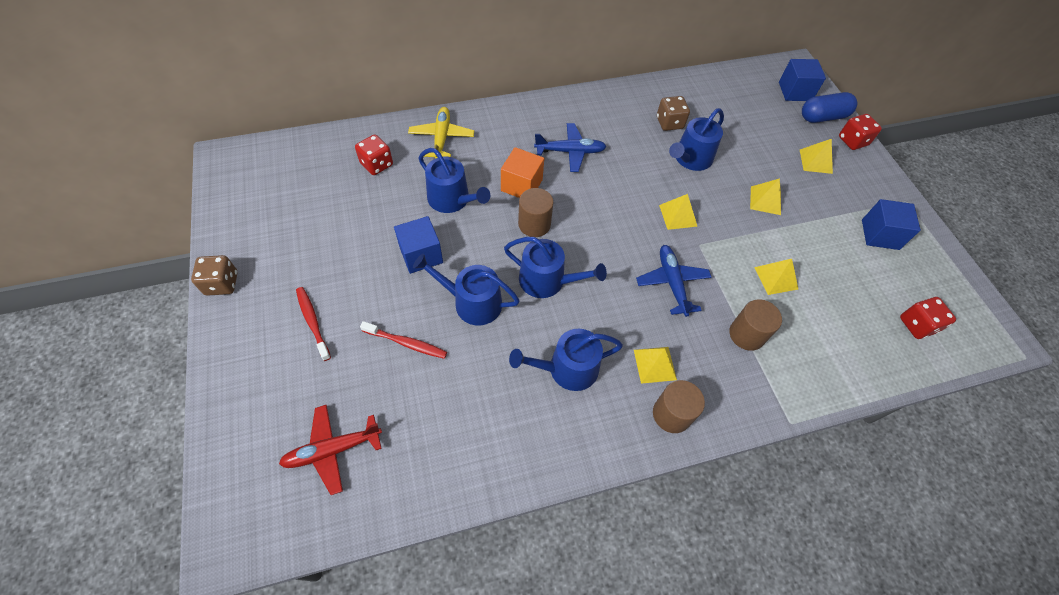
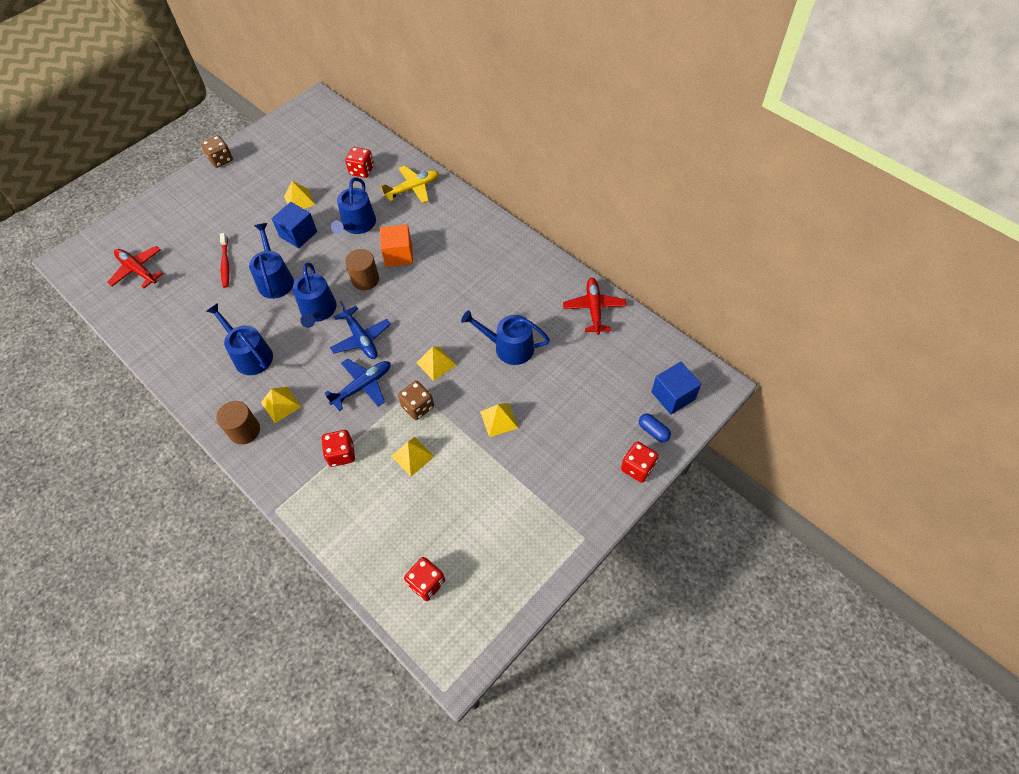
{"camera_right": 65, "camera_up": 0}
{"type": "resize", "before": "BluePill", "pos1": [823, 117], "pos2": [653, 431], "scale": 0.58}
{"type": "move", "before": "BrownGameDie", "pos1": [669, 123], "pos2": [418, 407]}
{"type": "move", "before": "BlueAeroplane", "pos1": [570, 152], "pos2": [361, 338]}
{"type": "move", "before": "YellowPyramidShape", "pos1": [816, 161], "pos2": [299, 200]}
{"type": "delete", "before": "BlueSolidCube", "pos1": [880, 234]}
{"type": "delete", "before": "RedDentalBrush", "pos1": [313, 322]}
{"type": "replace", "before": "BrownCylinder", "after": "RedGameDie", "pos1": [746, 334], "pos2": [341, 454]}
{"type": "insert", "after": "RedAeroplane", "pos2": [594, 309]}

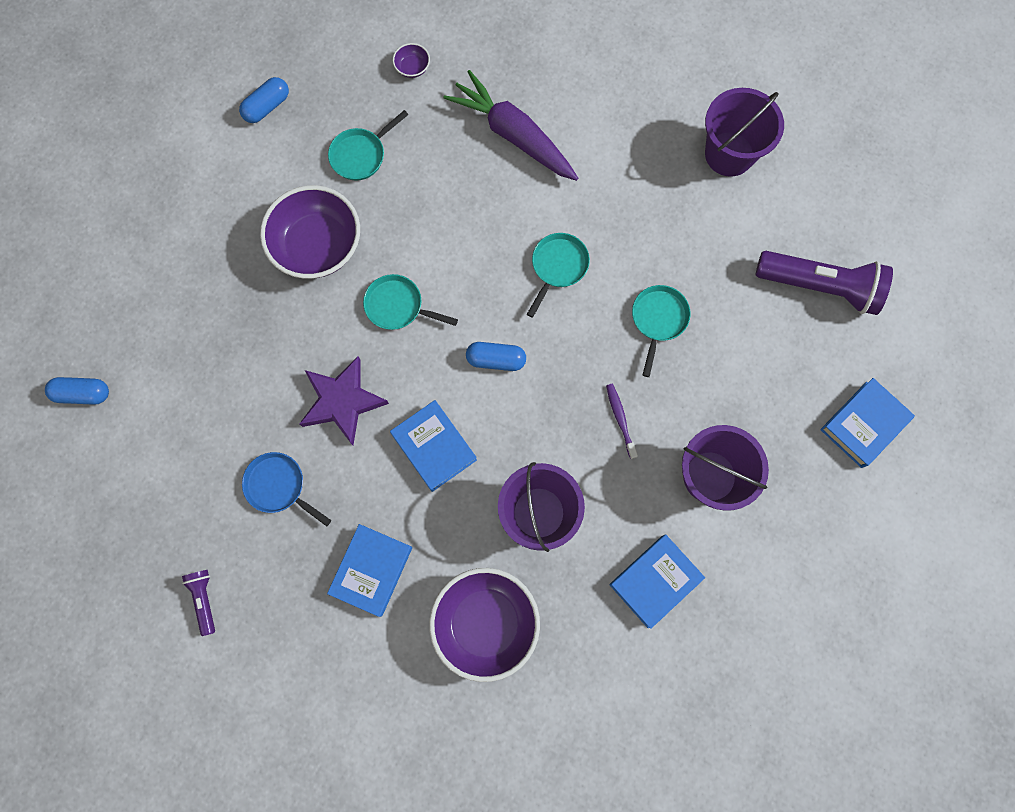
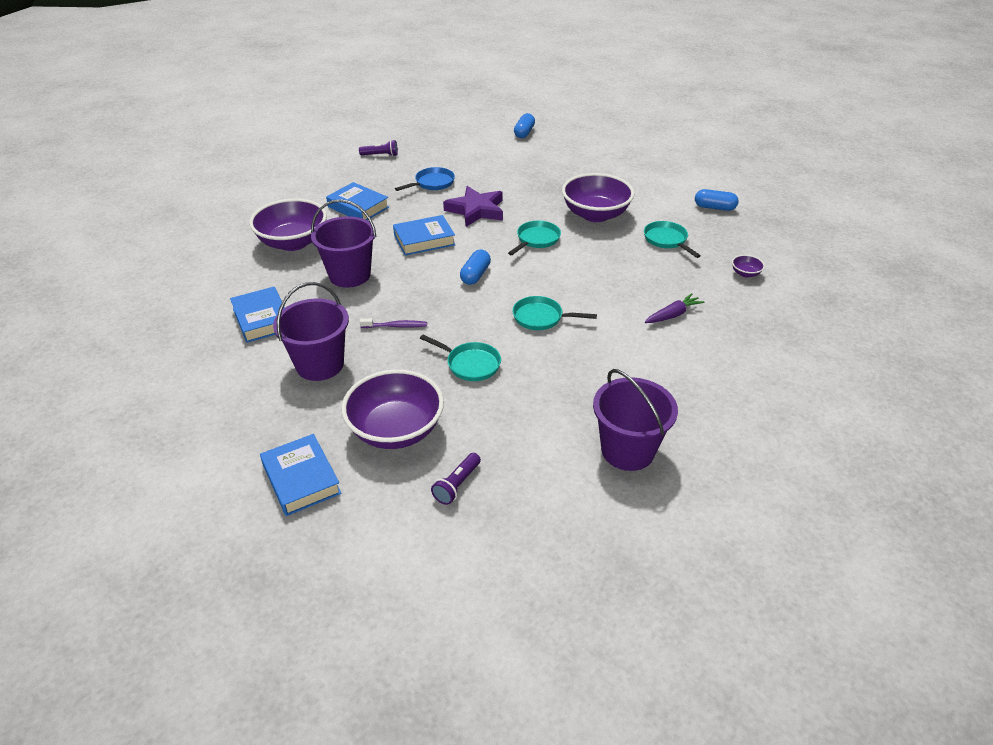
{"camera_right": 105, "camera_up": -35}
{"type": "resize", "before": "PurpleRootVegetable", "pos1": [513, 135], "pos2": [672, 315], "scale": 0.5}
{"type": "rotate", "before": "BluePill", "pos1": [267, 107], "pos2": [714, 208], "turn": -45}
{"type": "rotate", "before": "TurquoiseFryingPan", "pos1": [558, 267], "pos2": [541, 317], "turn": 150}
{"type": "resize", "before": "PurpleFlashlight", "pos1": [820, 286], "pos2": [457, 485], "scale": 0.47}
{"type": "insert", "after": "PurpleBowl", "pos2": [396, 430]}

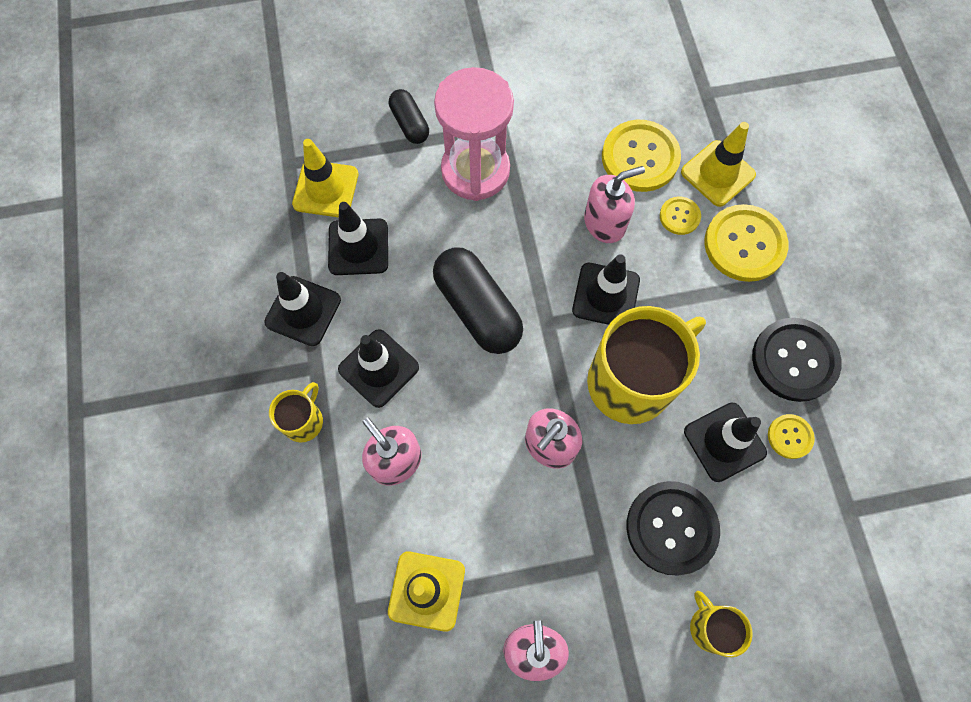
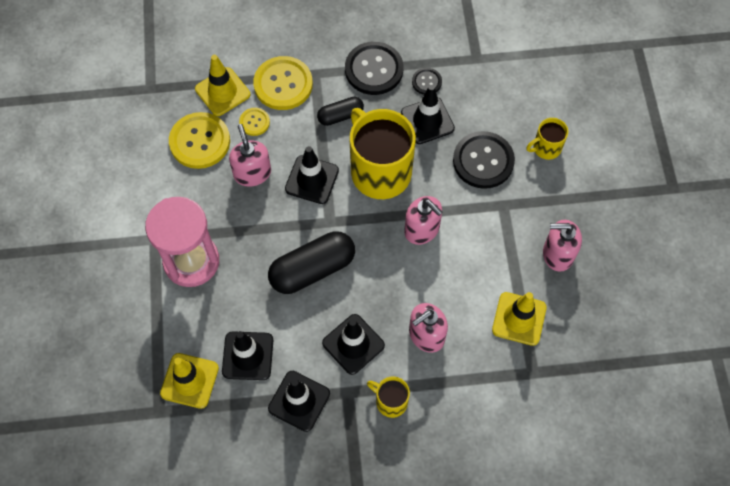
{"camera_right": -85, "camera_up": -5}
{"type": "move", "before": "EbonyPill", "pos1": [409, 124], "pos2": [340, 116]}
{"type": "recolor", "before": "YellowShirtButton", "after": "EbonyShirtButton", "pos1": [790, 437], "pos2": [426, 82]}

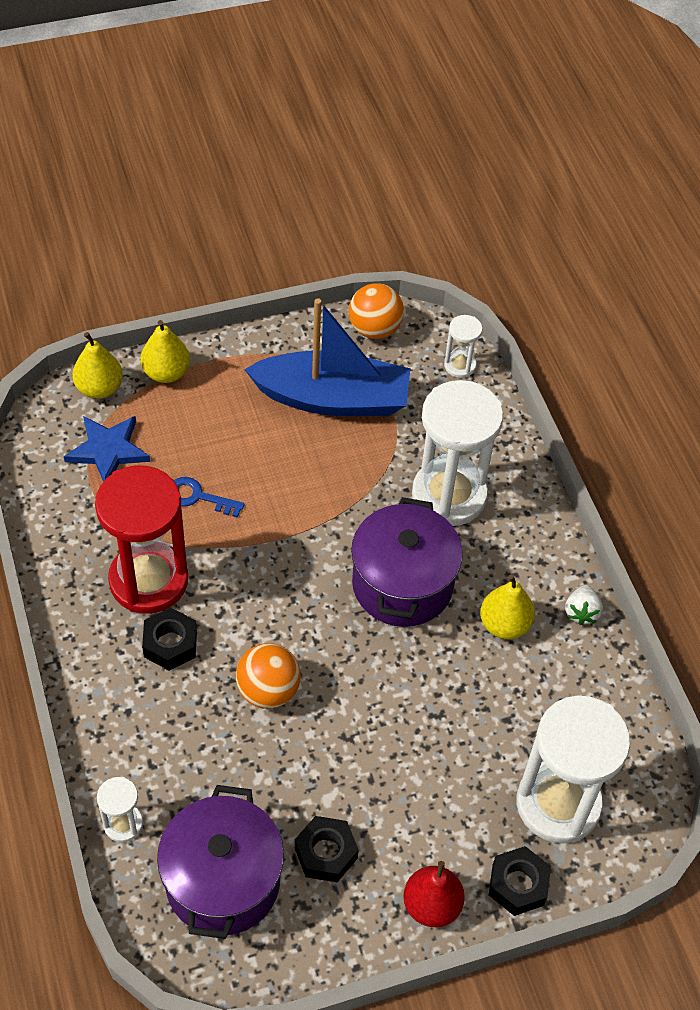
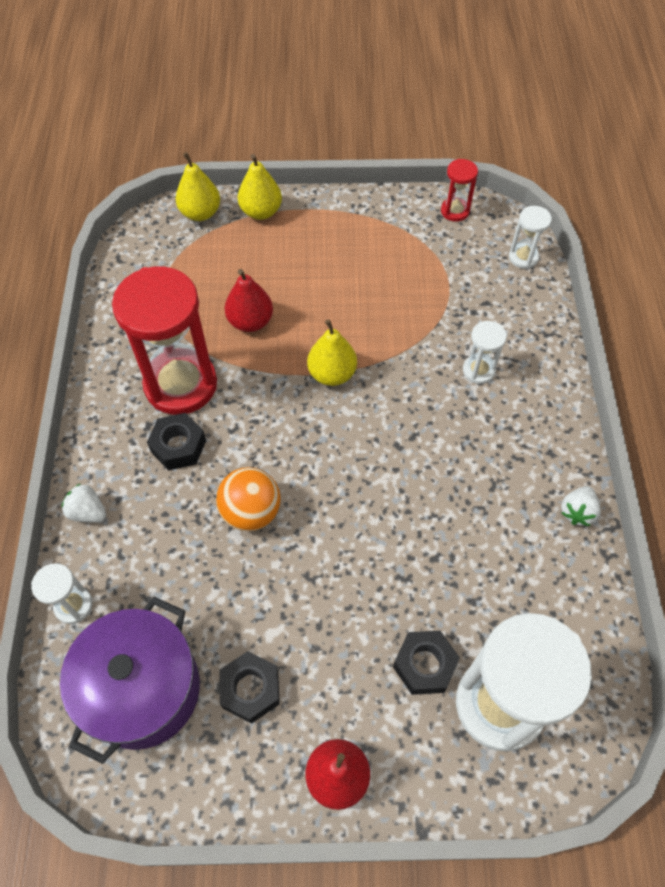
{"camera_right": 20, "camera_up": 5}
{"type": "replace", "before": "OrangeColouredSphere", "after": "RedSandTimer", "pos1": [374, 329], "pos2": [455, 211]}
{"type": "delete", "before": "BlueBoat", "pos1": [332, 398]}
{"type": "resize", "before": "WhiteSandTimer", "pos1": [449, 495], "pos2": [478, 370], "scale": 0.45}
{"type": "delete", "before": "BlueStarShape", "pos1": [108, 450]}
{"type": "replace", "before": "BlueLatchkey", "after": "RedPear", "pos1": [198, 497], "pos2": [250, 321]}
{"type": "delete", "before": "PurpleStockpot", "pos1": [402, 584]}
{"type": "move", "before": "YellowPear", "pos1": [504, 624], "pos2": [332, 374]}
{"type": "move", "before": "EbonyNut", "pos1": [518, 885], "pos2": [424, 665]}
{"type": "insert", "after": "WhiteToyStrawberry", "pos2": [88, 512]}

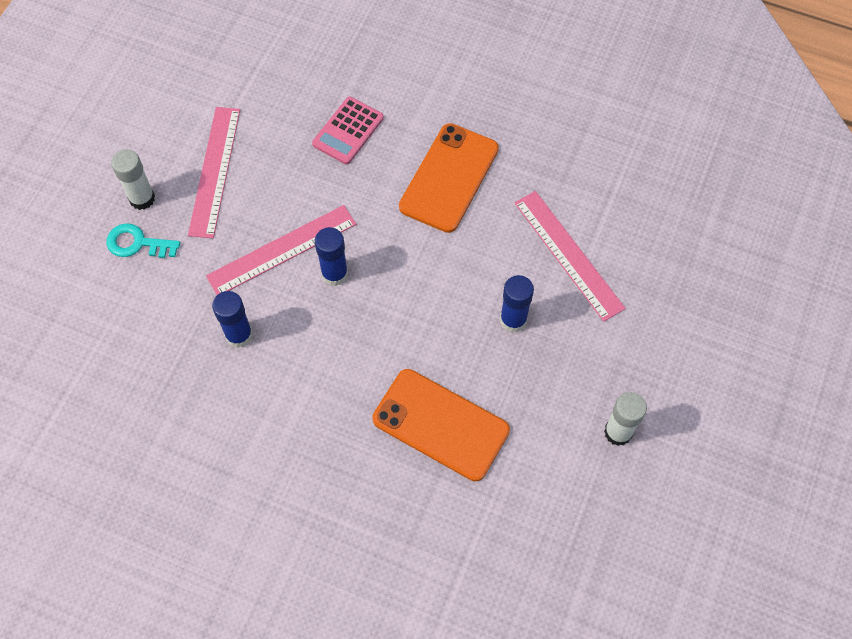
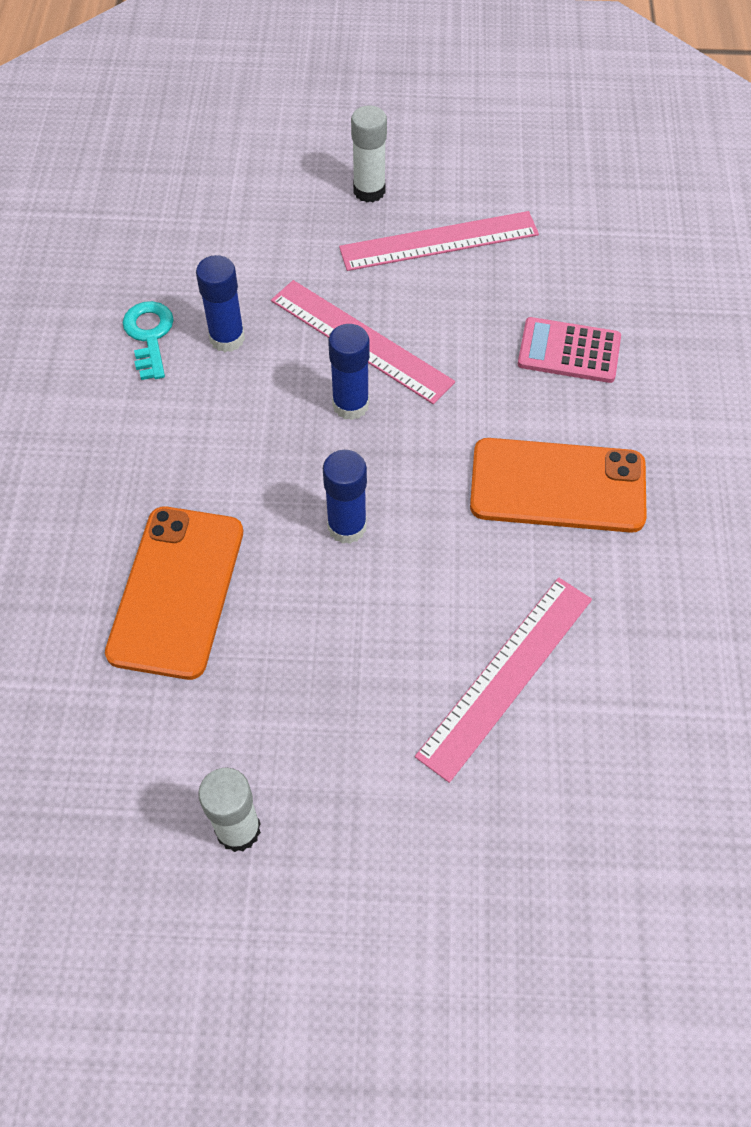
{"camera_right": 70, "camera_up": -5}
{"type": "move", "before": "TurquoiseLatchkey", "pos1": [137, 243], "pos2": [149, 335]}
{"type": "move", "before": "BlueStickOfGlue", "pos1": [513, 320], "pos2": [347, 527]}

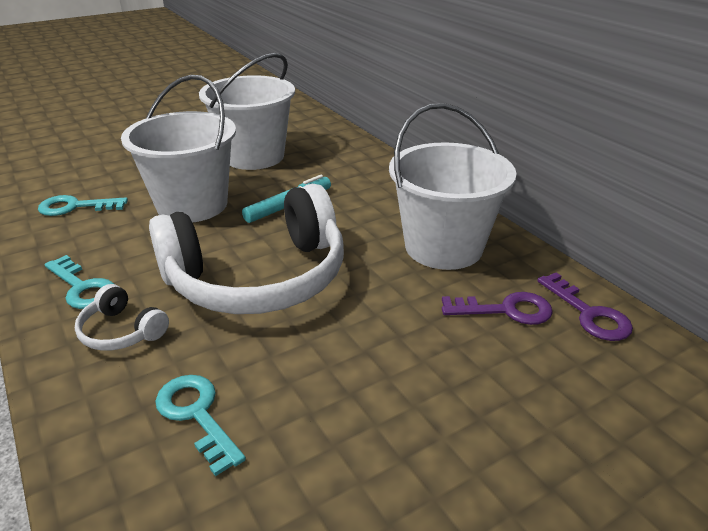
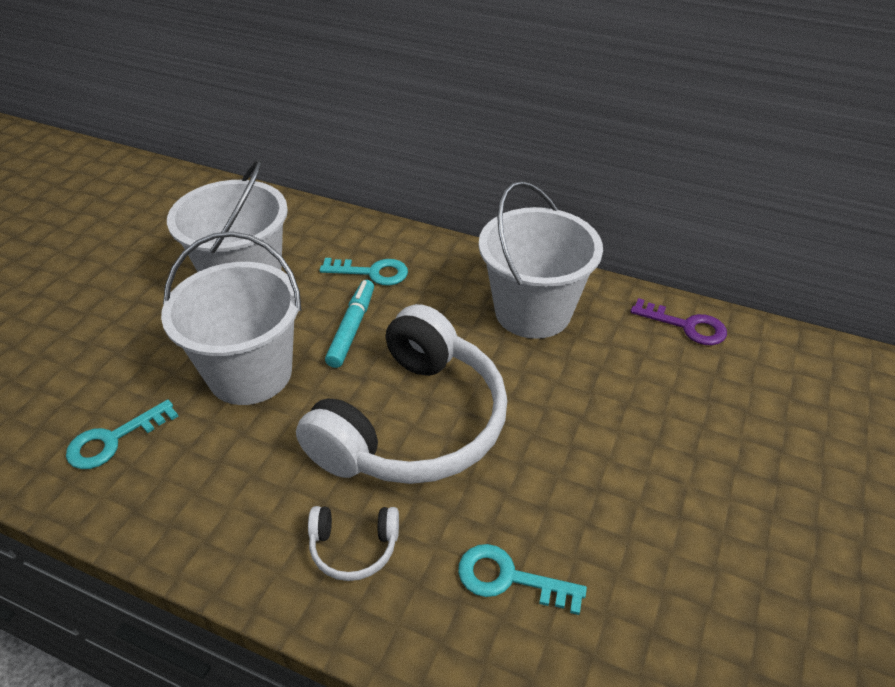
{"camera_right": -35, "camera_up": 10}
{"type": "move", "before": "TurquoiseLatchkey", "pos1": [82, 288], "pos2": [372, 272]}
{"type": "delete", "before": "PurpleLatchkey", "pos1": [506, 310]}

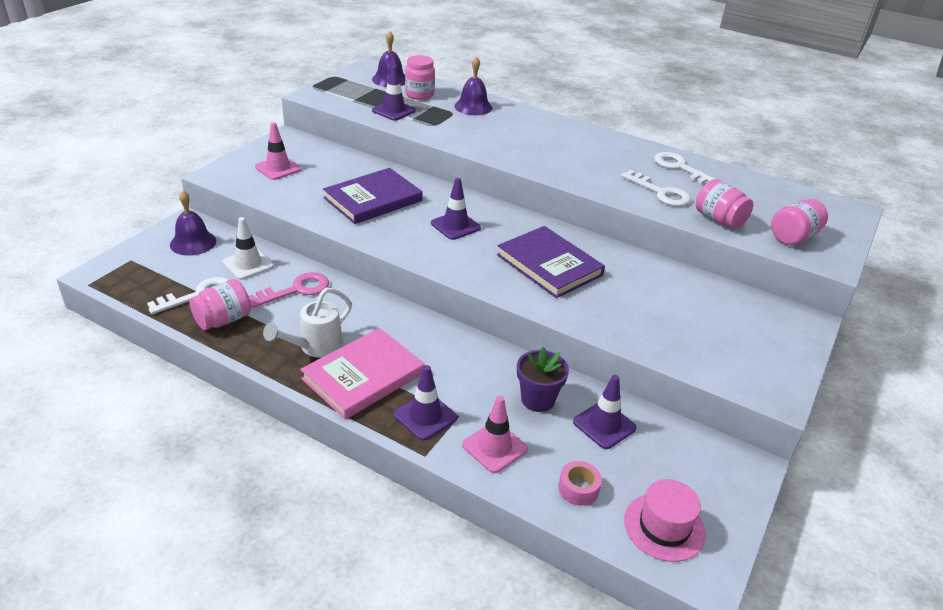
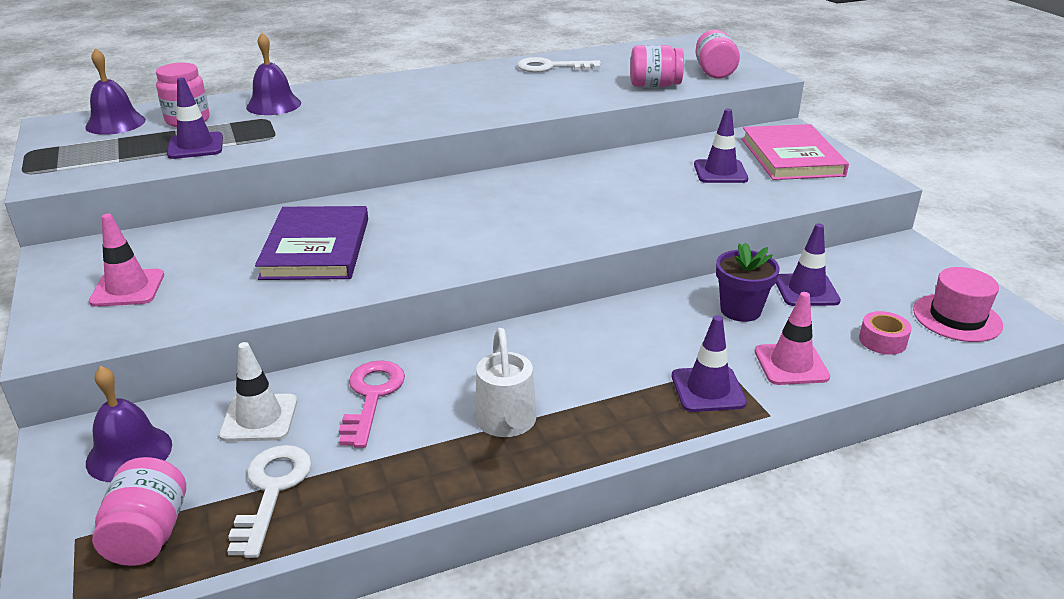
{"camera_right": -50, "camera_up": -5}
{"type": "delete", "before": "WhiteLatchkey", "pos1": [660, 192]}
{"type": "move", "before": "PurpleRoadCone", "pos1": [455, 226], "pos2": [720, 172]}
{"type": "delete", "before": "PurpleHardcover", "pos1": [549, 265]}
{"type": "move", "before": "RosePinkPreserveJar", "pos1": [223, 320], "pos2": [148, 535]}
{"type": "move", "before": "RosePinkHardcover", "pos1": [363, 376], "pos2": [791, 157]}

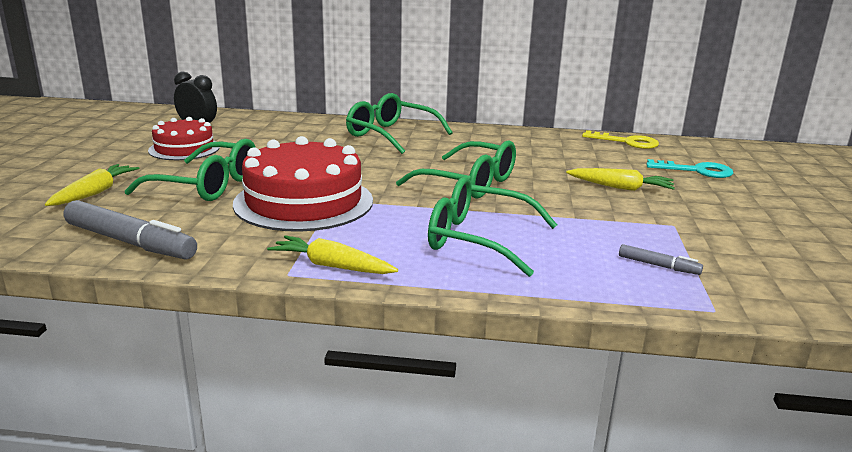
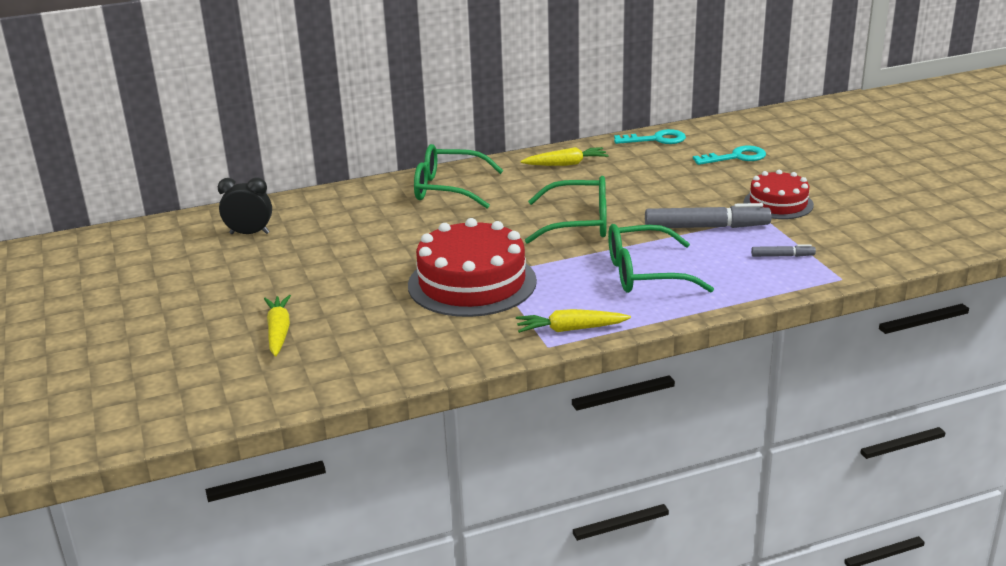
{"camera_right": -25, "camera_up": 5}
{"type": "move", "before": "RedLayerCake", "pos1": [184, 149], "pos2": [778, 203]}
{"type": "recolor", "before": "YellowLatchkey", "after": "TurquoiseLatchkey", "pos1": [627, 142], "pos2": [656, 139]}
{"type": "delete", "before": "LeafGreenEyeglasses", "pos1": [208, 186]}
{"type": "move", "before": "YellowRootVegetable", "pos1": [620, 187], "pos2": [566, 164]}
{"type": "move", "before": "AshGreyFeltPen", "pos1": [130, 242], "pos2": [706, 227]}

